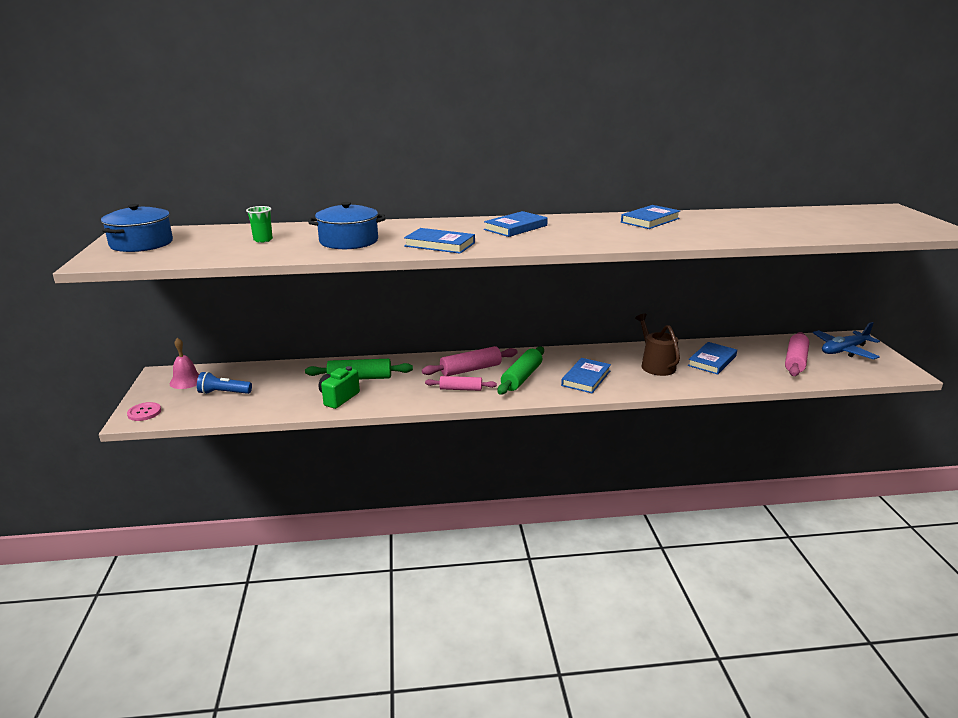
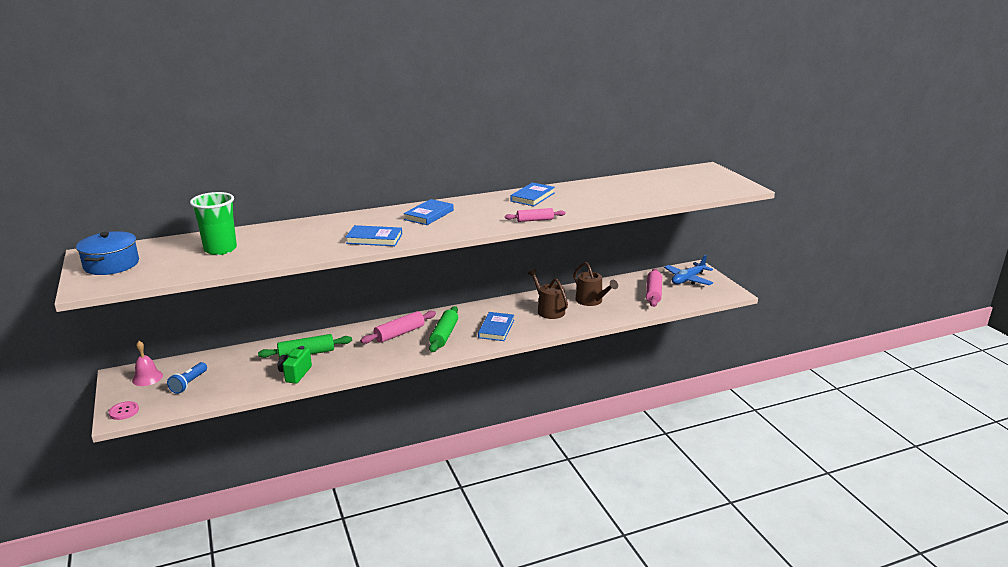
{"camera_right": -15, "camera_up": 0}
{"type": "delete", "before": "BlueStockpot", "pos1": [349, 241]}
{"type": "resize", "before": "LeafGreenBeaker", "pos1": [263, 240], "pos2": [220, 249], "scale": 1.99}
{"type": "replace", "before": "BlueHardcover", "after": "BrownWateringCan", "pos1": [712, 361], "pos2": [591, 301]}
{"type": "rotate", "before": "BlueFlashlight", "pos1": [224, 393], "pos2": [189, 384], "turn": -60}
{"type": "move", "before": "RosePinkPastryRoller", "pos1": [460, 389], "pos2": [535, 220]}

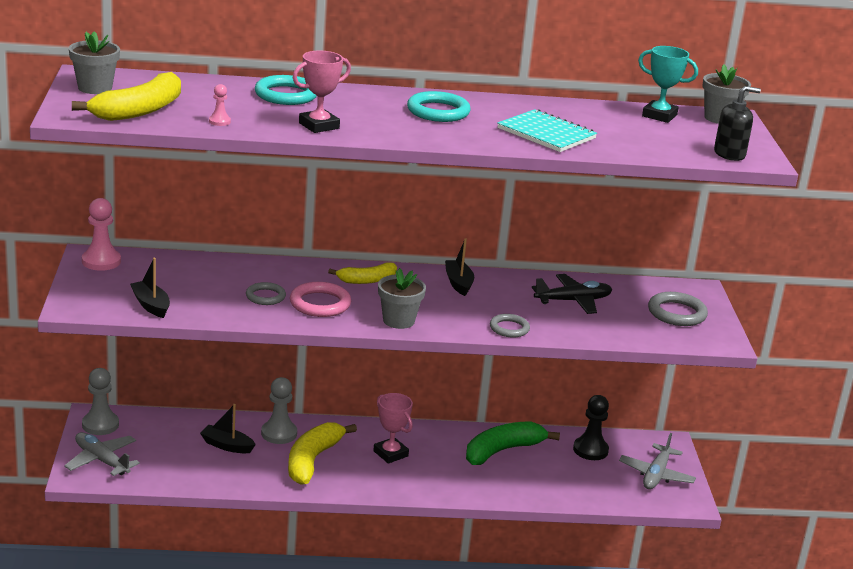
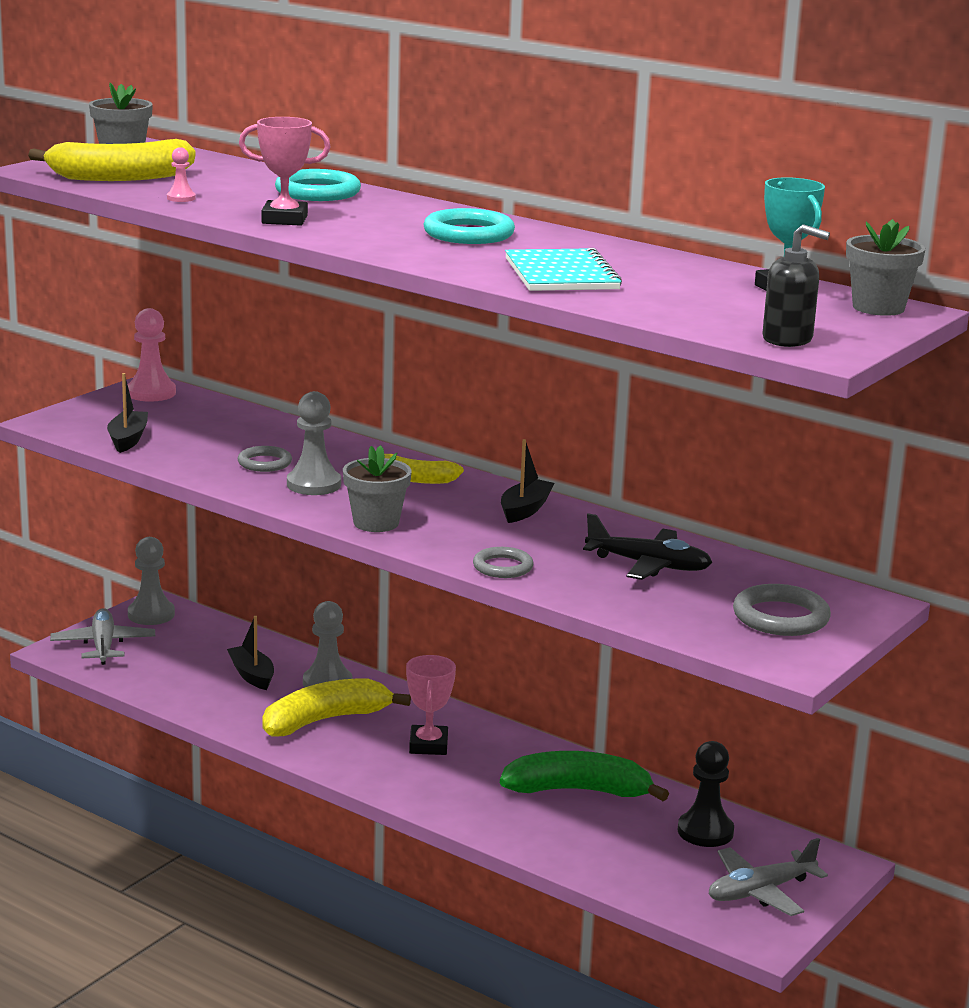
{"camera_right": 40, "camera_up": -5}
{"type": "replace", "before": "RosePinkHoop", "after": "AshGreyGamePawn", "pos1": [320, 304], "pos2": [313, 484]}

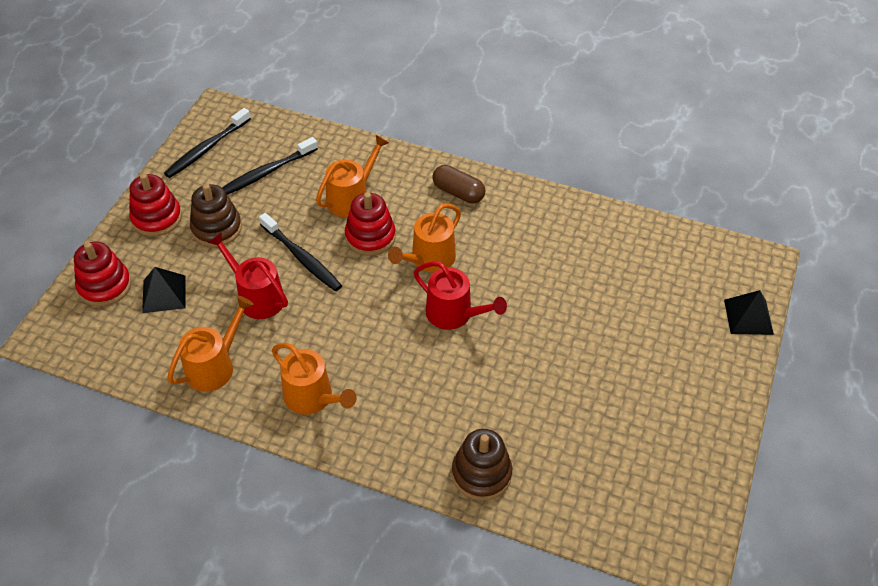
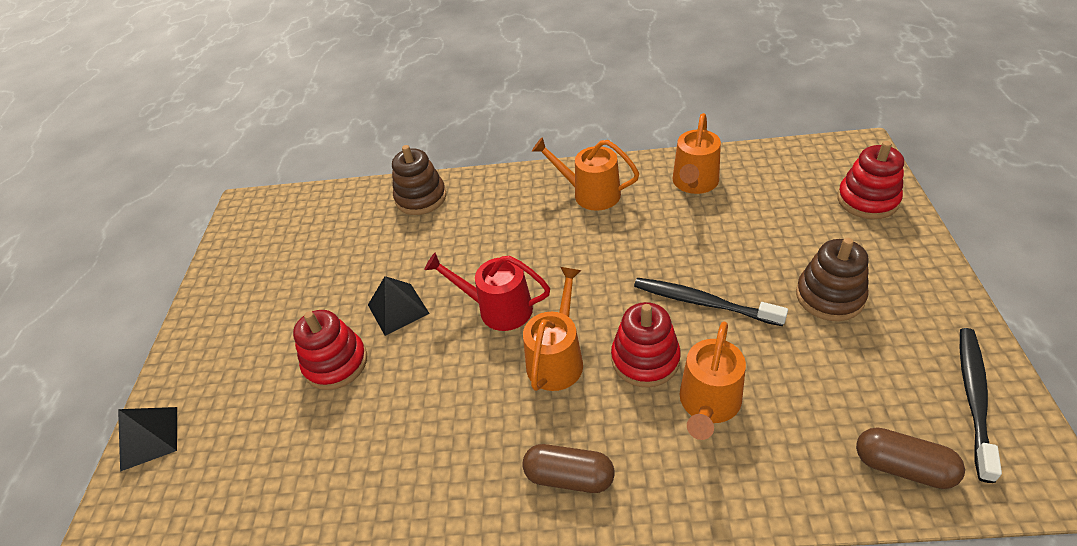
{"camera_right": 165, "camera_up": -5}
{"type": "delete", "before": "EbonyDentalBrush", "pos1": [267, 172]}
{"type": "move", "before": "RedStackingToy", "pos1": [157, 218], "pos2": [336, 363]}
{"type": "delete", "before": "RedWateringCan", "pos1": [257, 297]}
{"type": "move", "before": "EbonyPyramidShape", "pos1": [164, 294], "pos2": [398, 309]}
{"type": "insert", "after": "BrownPill", "pos2": [902, 467]}

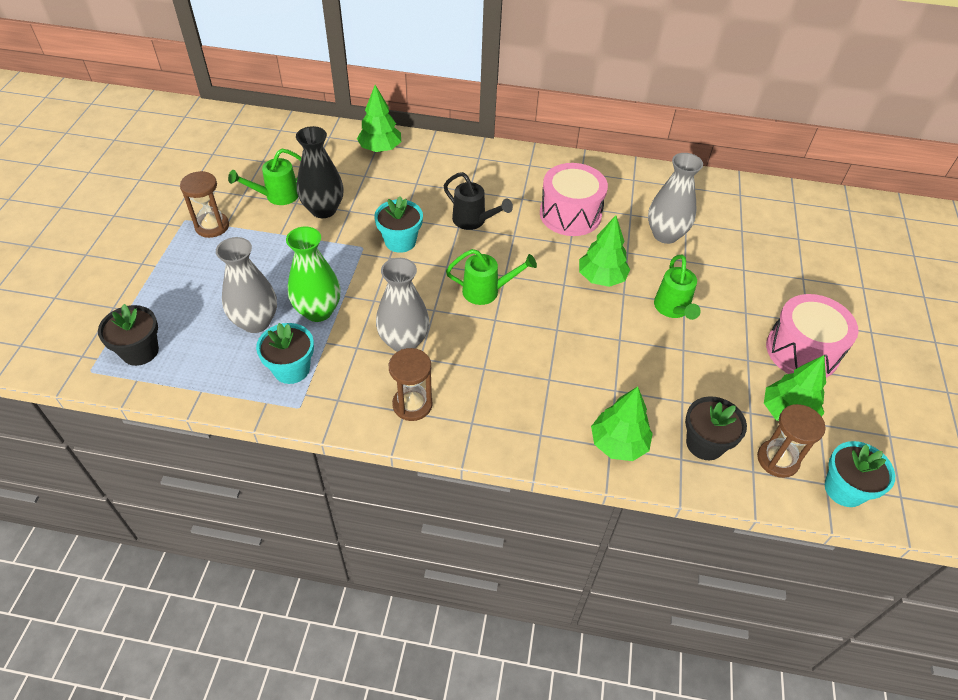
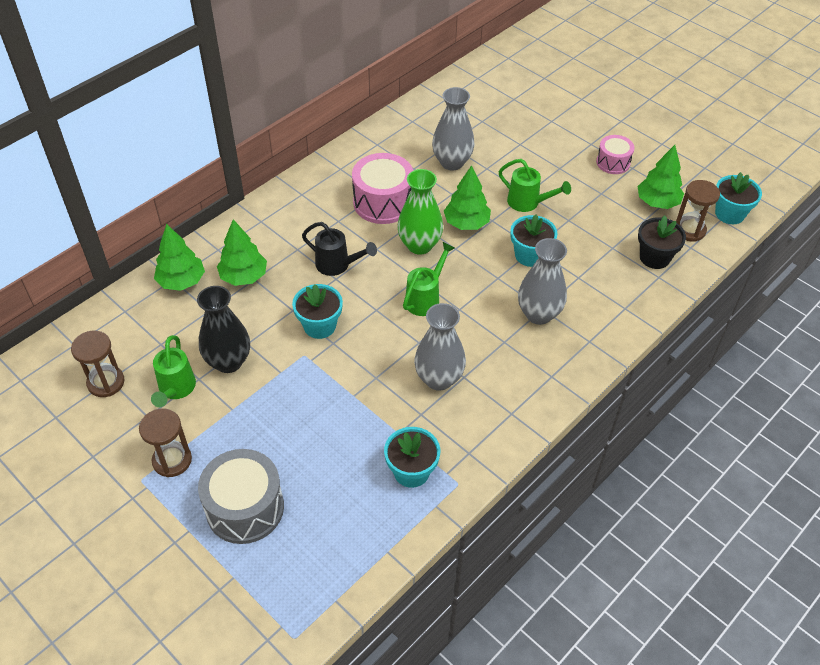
{"camera_right": -55, "camera_up": 0}
{"type": "rotate", "before": "EbonyWateringCan", "pos1": [473, 221], "pos2": [337, 265], "turn": 45}
{"type": "move", "before": "LeafGreenFlowerVase", "pos1": [318, 311], "pos2": [419, 245]}
{"type": "move", "before": "AshGreyFlowerVase", "pos1": [256, 322], "pos2": [538, 314]}
{"type": "resize", "before": "RosePinkSnareDrum", "pos1": [802, 351], "pos2": [613, 162], "scale": 0.59}
{"type": "delete", "before": "EbonyPlantPot", "pos1": [140, 351]}
{"type": "move", "before": "BrownSandTimer", "pos1": [412, 404], "pos2": [106, 382]}
{"type": "move", "before": "LeafGreenTree", "pos1": [618, 444], "pos2": [244, 277]}
{"type": "insert", "after": "TurquoisePlantPot", "pos2": [530, 255]}
{"type": "insert", "after": "AshGreySnareDrum", "pos2": [245, 508]}

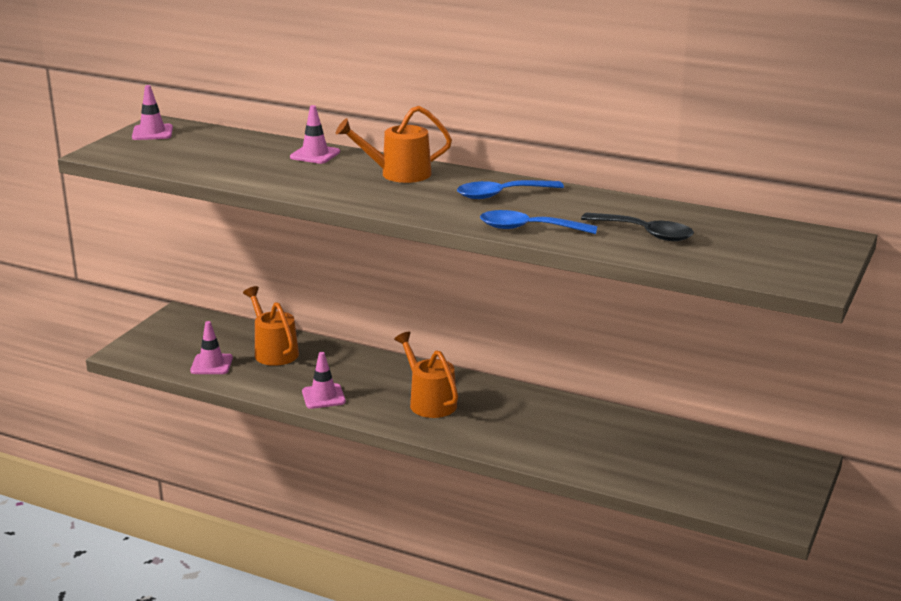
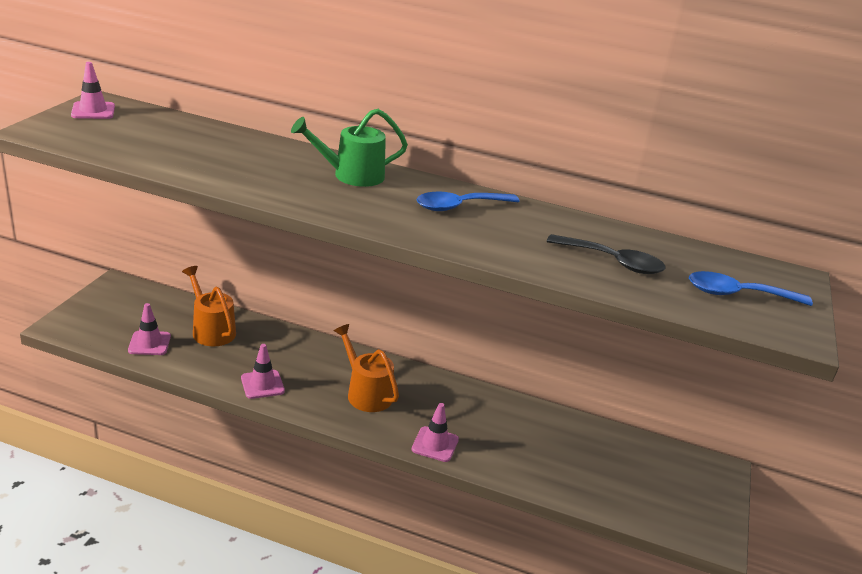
{"camera_right": -10, "camera_up": 5}
{"type": "move", "before": "RosePinkRoadCone", "pos1": [315, 155], "pos2": [435, 444]}
{"type": "recolor", "before": "OrangeColouredWateringCan", "after": "LeafGreenWateringCan", "pos1": [398, 174], "pos2": [351, 175]}
{"type": "move", "before": "BlueSpoon", "pos1": [528, 228], "pos2": [737, 294]}

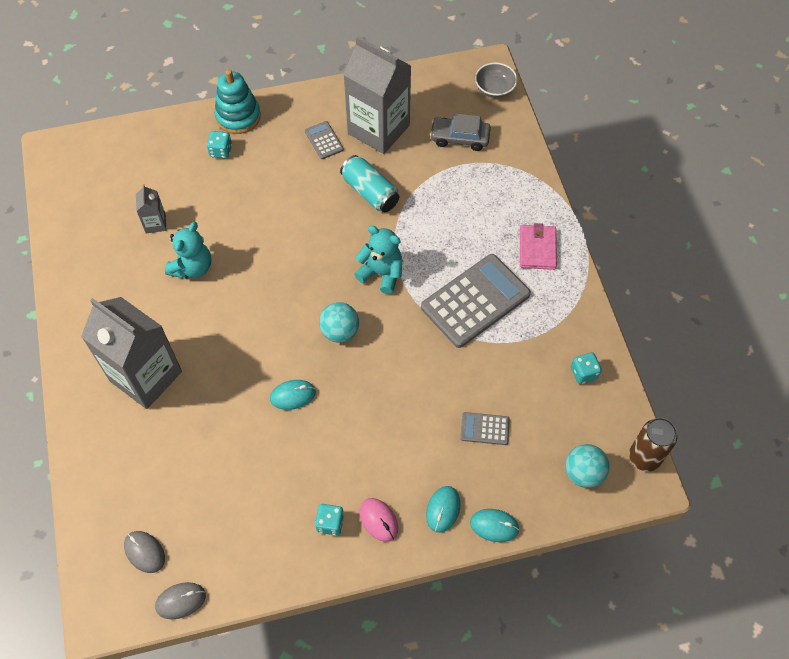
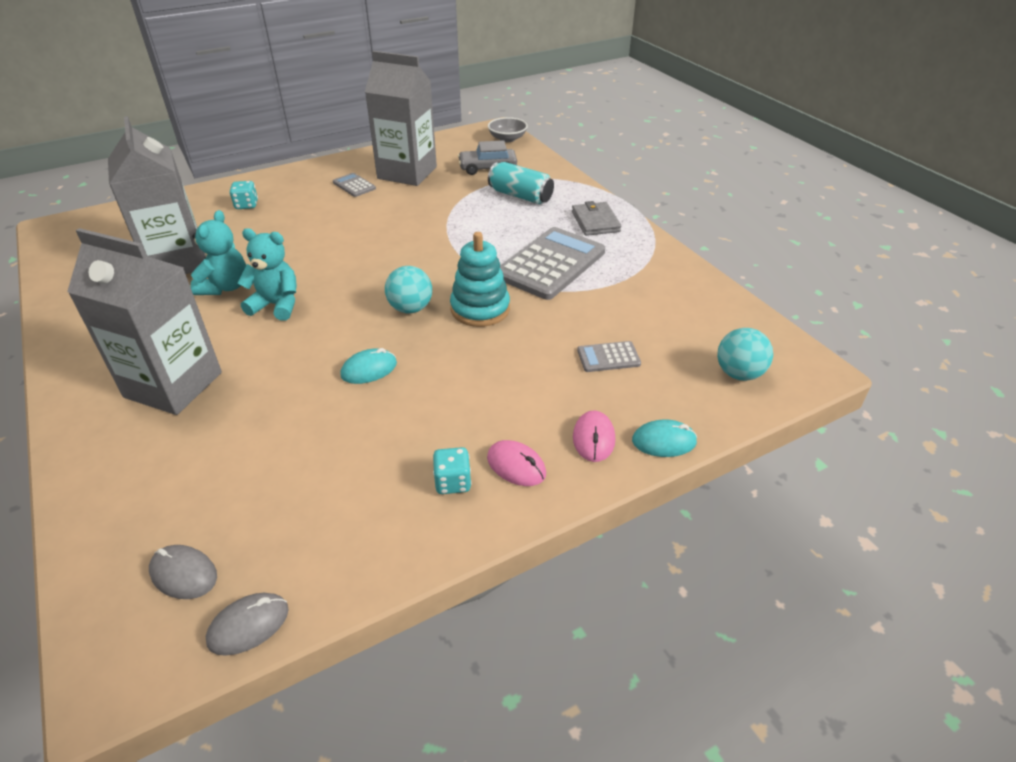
{"camera_right": -15, "camera_up": -20}
{"type": "move", "before": "TurquoiseStackingToy", "pos1": [238, 116], "pos2": [480, 309]}
{"type": "move", "before": "TurquoiseTin", "pos1": [370, 192], "pos2": [520, 196]}
{"type": "resize", "before": "AshGreyCarton", "pos1": [155, 223], "pos2": [177, 262], "scale": 2.3}
{"type": "recolor", "before": "RosePinkWallet", "after": "AshGreyWallet", "pos1": [537, 249], "pos2": [595, 222]}
{"type": "move", "before": "TurquoiseStuffedBear", "pos1": [381, 273], "pos2": [276, 305]}
{"type": "delete", "before": "TurquoiseGameDie", "pos1": [583, 373]}
{"type": "delete", "before": "BrownTin", "pos1": [644, 457]}
{"type": "recolor", "before": "TurquoisePcMouse", "after": "RosePinkPcMouse", "pos1": [443, 509], "pos2": [593, 438]}

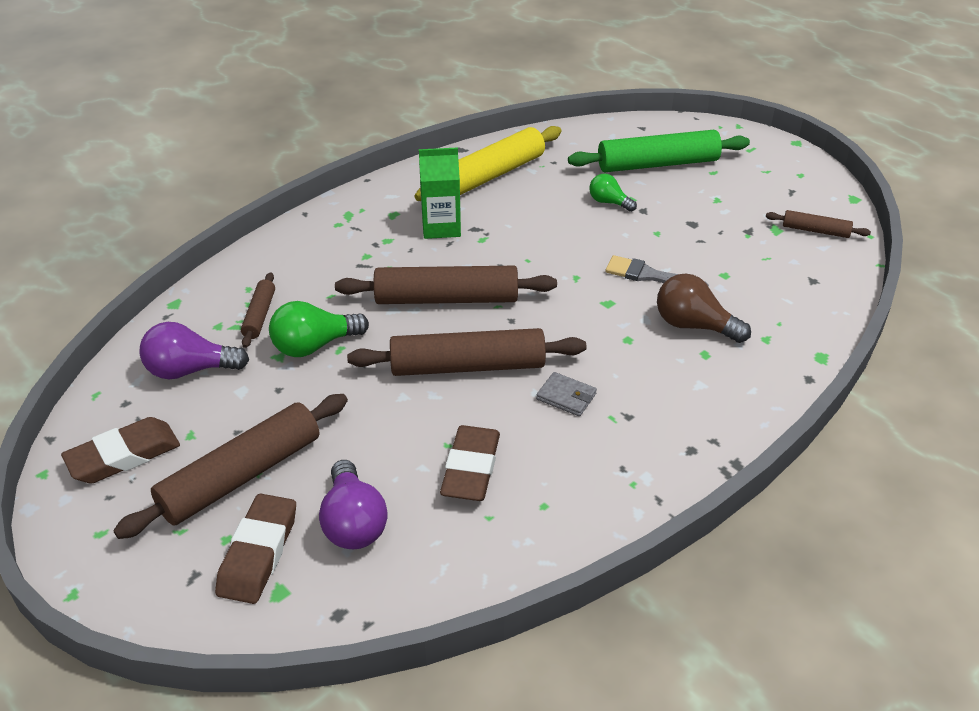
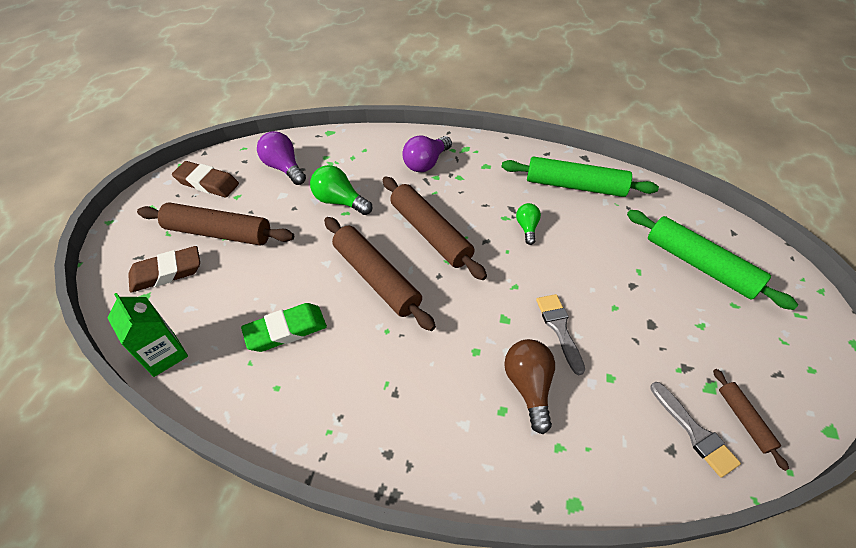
{"camera_right": 55, "camera_up": 10}
{"type": "recolor", "before": "YellowPastryRoller", "after": "LeafGreenPastryRoller", "pos1": [490, 175], "pos2": [575, 186]}
{"type": "move", "before": "LeafGreenCarton", "pos1": [441, 227], "pos2": [164, 354]}
{"type": "move", "before": "LeafGreenLightbulb", "pos1": [609, 202], "pos2": [527, 228]}
{"type": "delete", "before": "BrownPastryRoller", "pos1": [259, 315]}
{"type": "delete", "before": "AshGreyWallet", "pos1": [566, 396]}
{"type": "recolor", "before": "BrownPencilEraser", "after": "LeafGreenPencilEraser", "pos1": [471, 469], "pos2": [286, 330]}
{"type": "move", "before": "PurpleLightbulb", "pos1": [353, 522], "pos2": [426, 163]}
{"type": "insert", "after": "AshGreyPaintBrush", "pos2": [694, 432]}

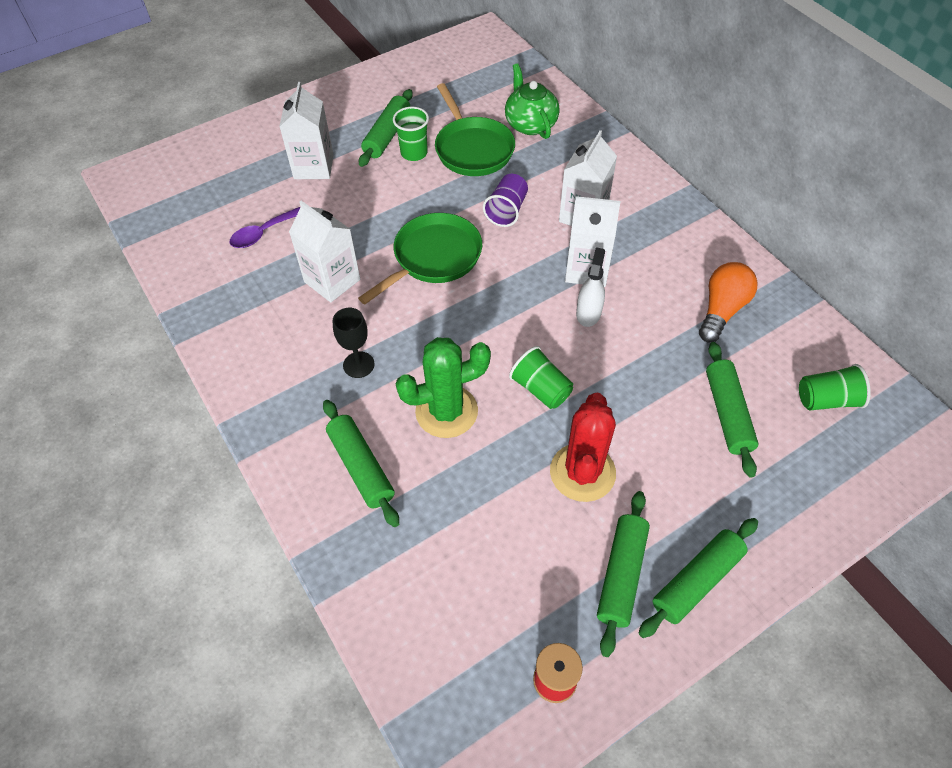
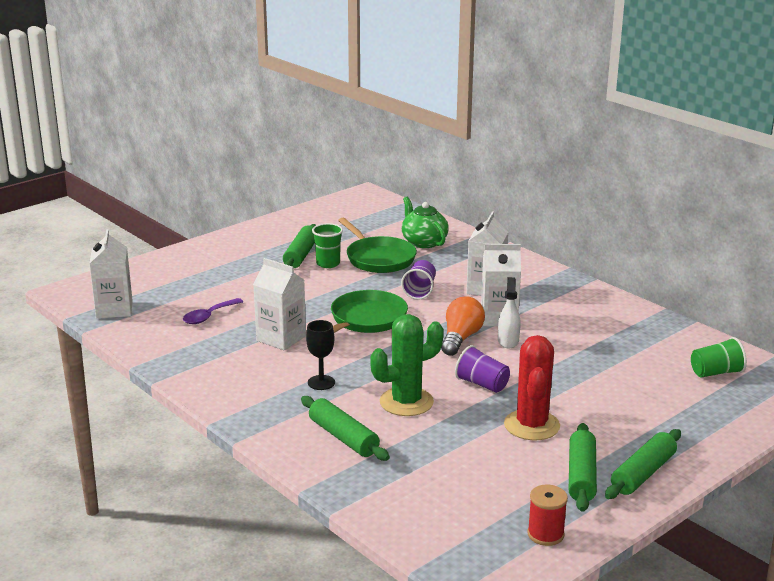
{"camera_right": -10, "camera_up": -30}
{"type": "move", "before": "WhiteCarton", "pos1": [313, 167], "pos2": [114, 309]}
{"type": "move", "before": "OrangeColouredLightbulb", "pos1": [721, 310], "pos2": [460, 338]}
{"type": "delete", "before": "LeafGreenPastryRoller", "pos1": [727, 413]}
{"type": "recolor", "before": "LeafGreenBeaker", "after": "PurpleBeaker", "pos1": [541, 389], "pos2": [482, 384]}

